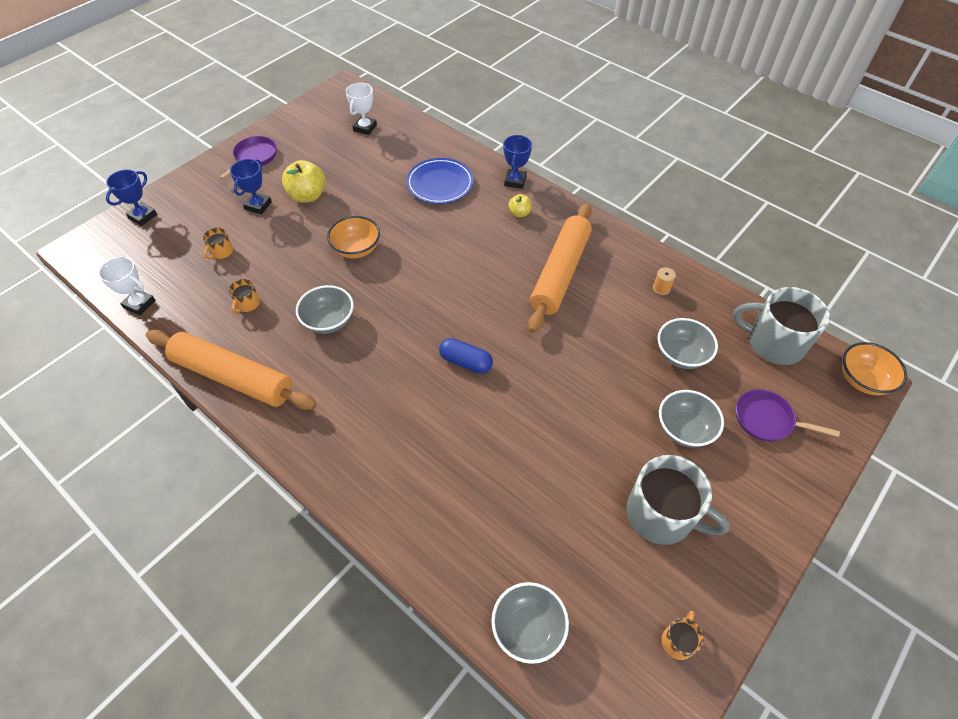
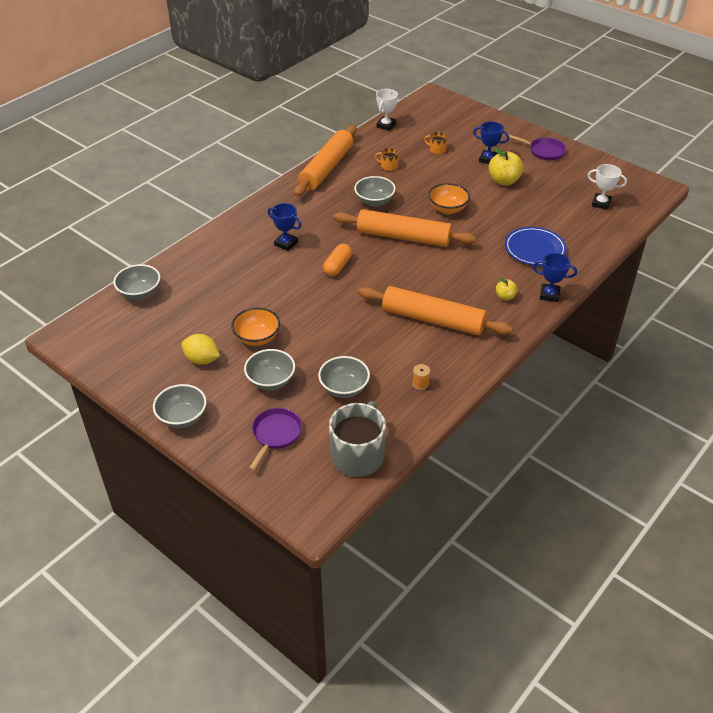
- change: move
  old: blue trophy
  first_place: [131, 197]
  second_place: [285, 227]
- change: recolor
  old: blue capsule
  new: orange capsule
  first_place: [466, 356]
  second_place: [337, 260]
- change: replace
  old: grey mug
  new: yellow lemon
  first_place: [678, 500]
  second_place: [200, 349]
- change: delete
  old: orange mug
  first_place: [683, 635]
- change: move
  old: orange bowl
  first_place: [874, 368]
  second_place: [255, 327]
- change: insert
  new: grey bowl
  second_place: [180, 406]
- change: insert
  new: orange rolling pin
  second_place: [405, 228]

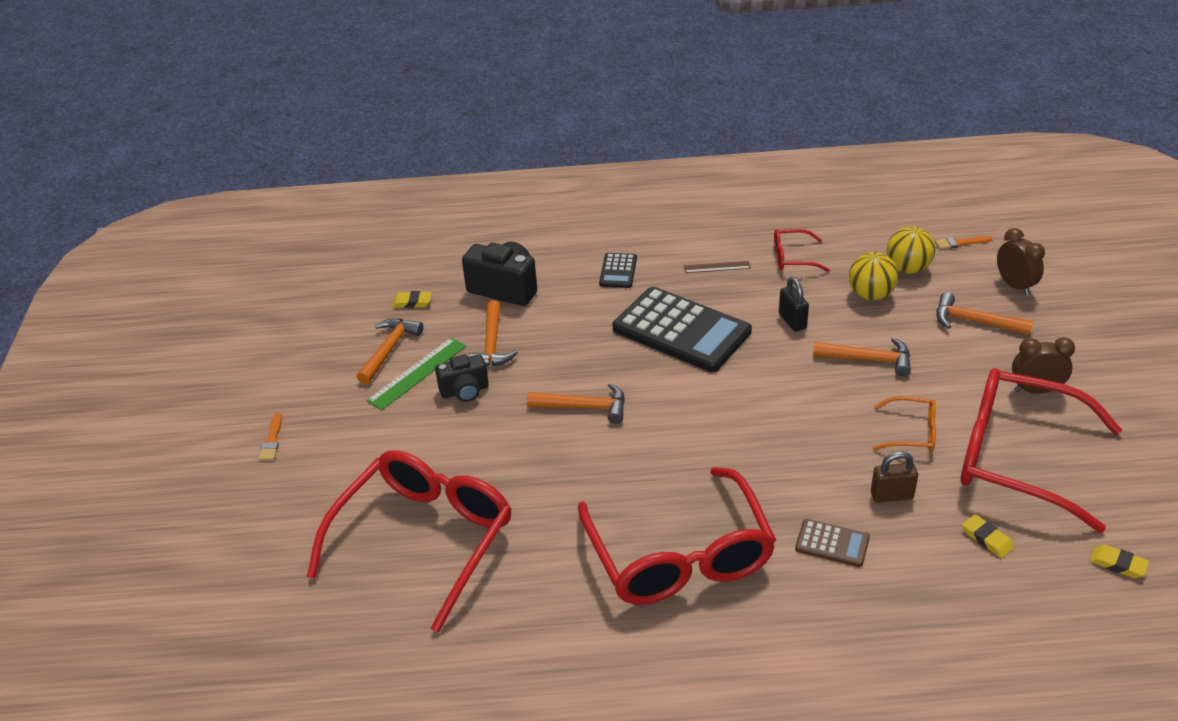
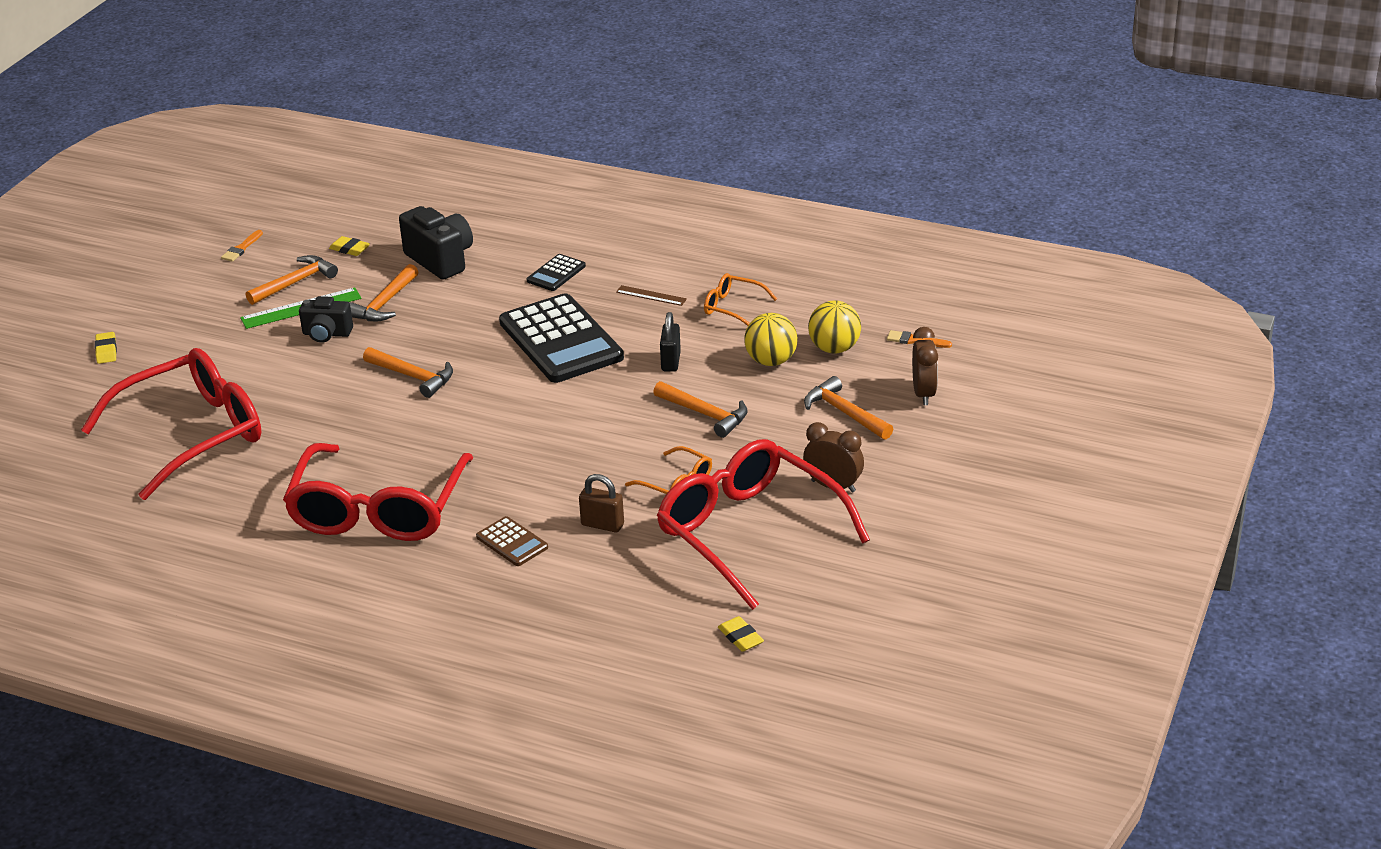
- change: move
  old: orange brush
  first_place: [270, 436]
  second_place: [242, 246]
- change: recolor
  old: red glasses
  new: orange glasses
  first_place: [802, 250]
  second_place: [740, 299]
- change: move
  old: yellow eraser
  first_place: [988, 536]
  second_place: [106, 348]

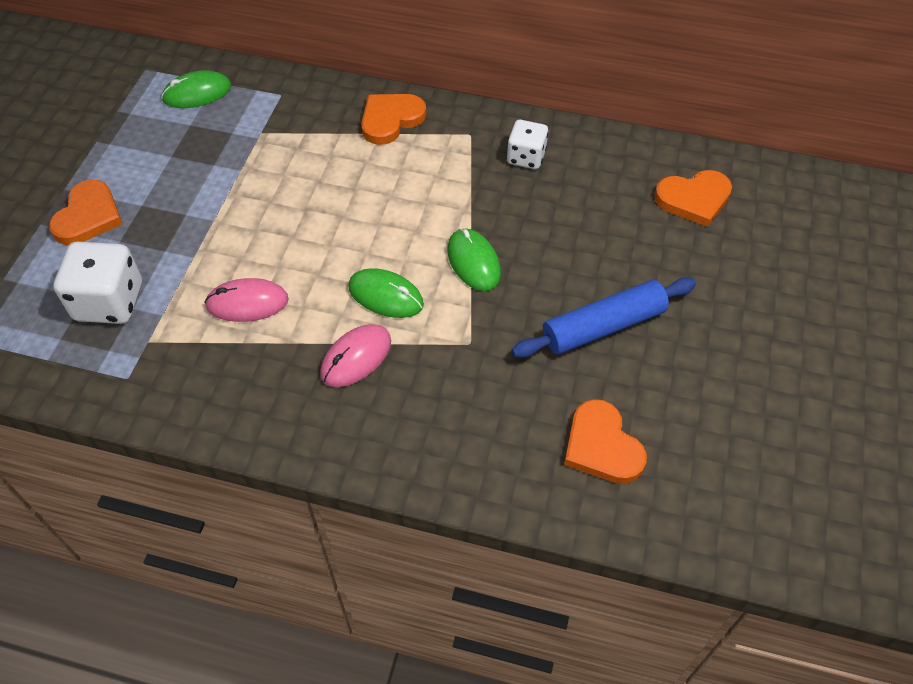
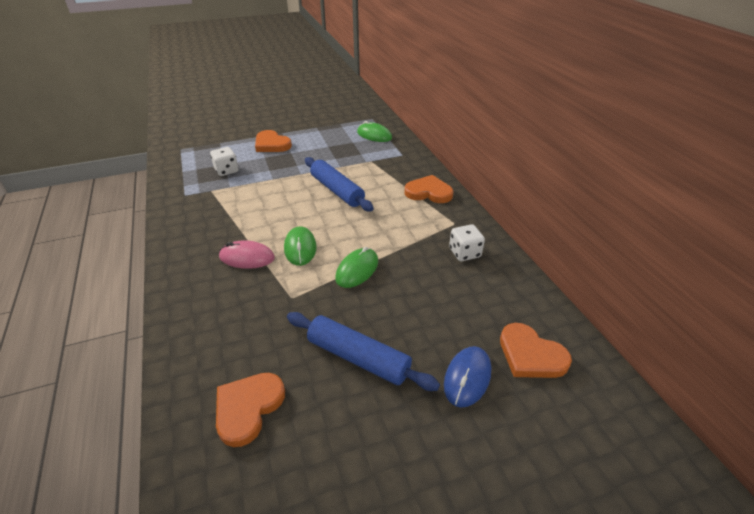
- change: rotate
  old: orange heart
  first_place: [85, 212]
  second_place: [273, 141]
  degrees: 60
- change: resize
  old: white dice
  first_place: [97, 283]
  second_place: [224, 161]
  factor: 0.63
- change: delete
  old: pink mouse
  first_place: [246, 300]
- change: insert
  new: blue rolling pin
  second_place: [339, 184]
- change: insert
  new: blue mouse
  second_place: [467, 377]

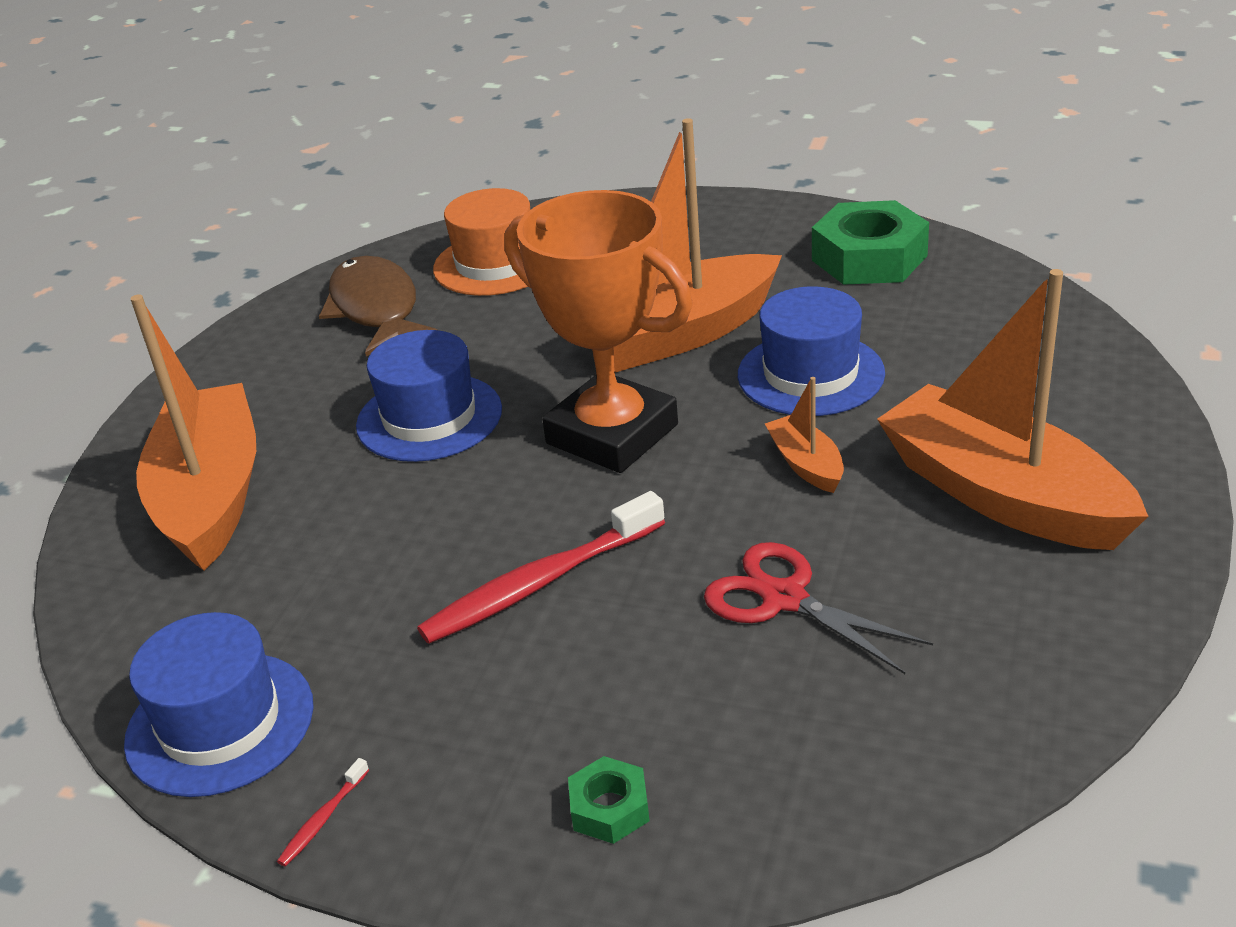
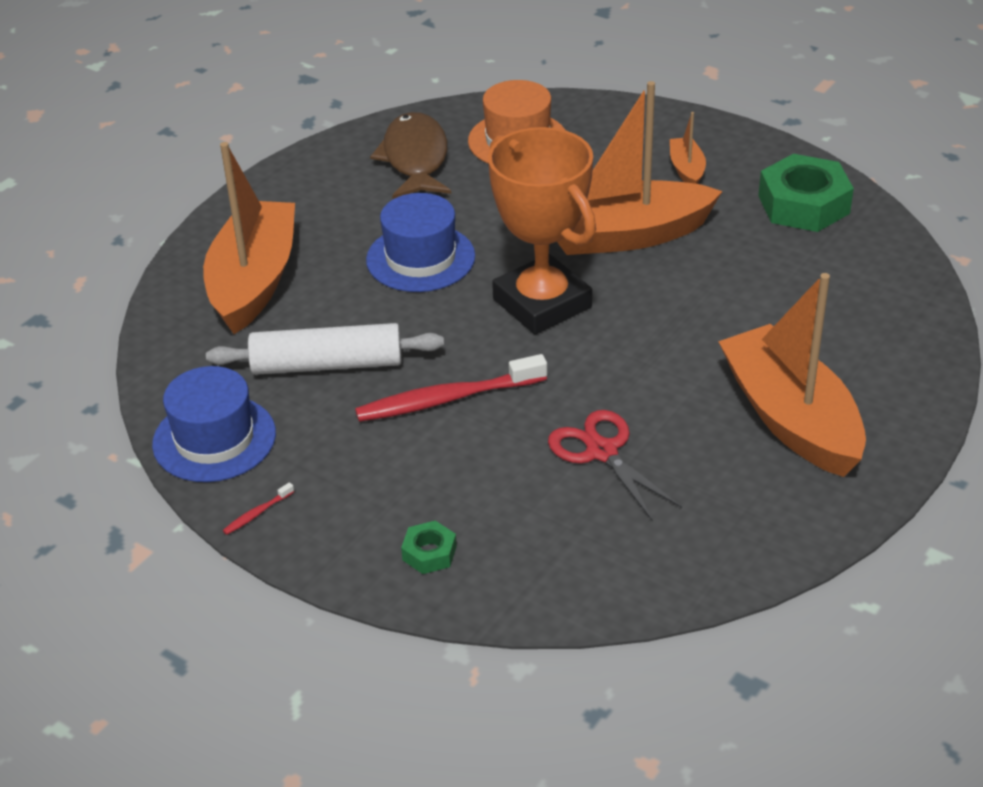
- change: delete
  old: blue hat
  first_place: [811, 351]
- change: move
  old: orange boat
  first_place: [804, 435]
  second_place: [688, 148]
- change: insert
  new: white rolling pin
  second_place: [325, 349]

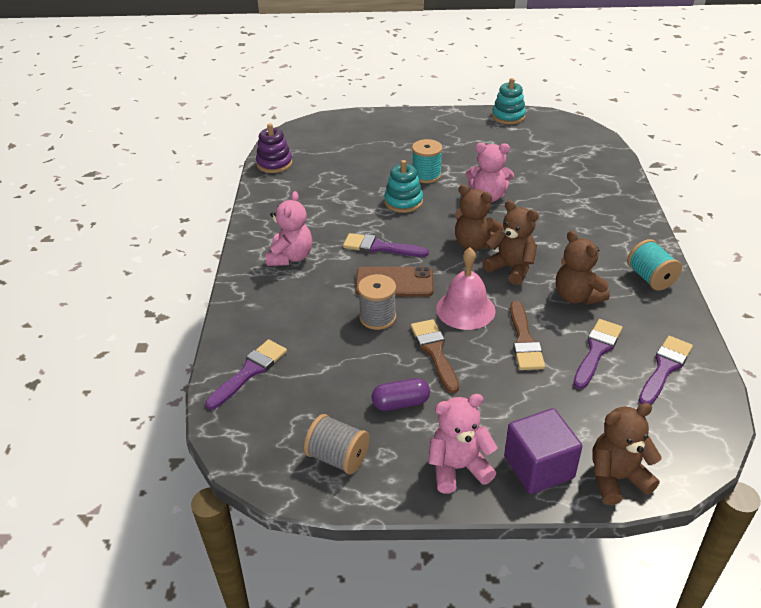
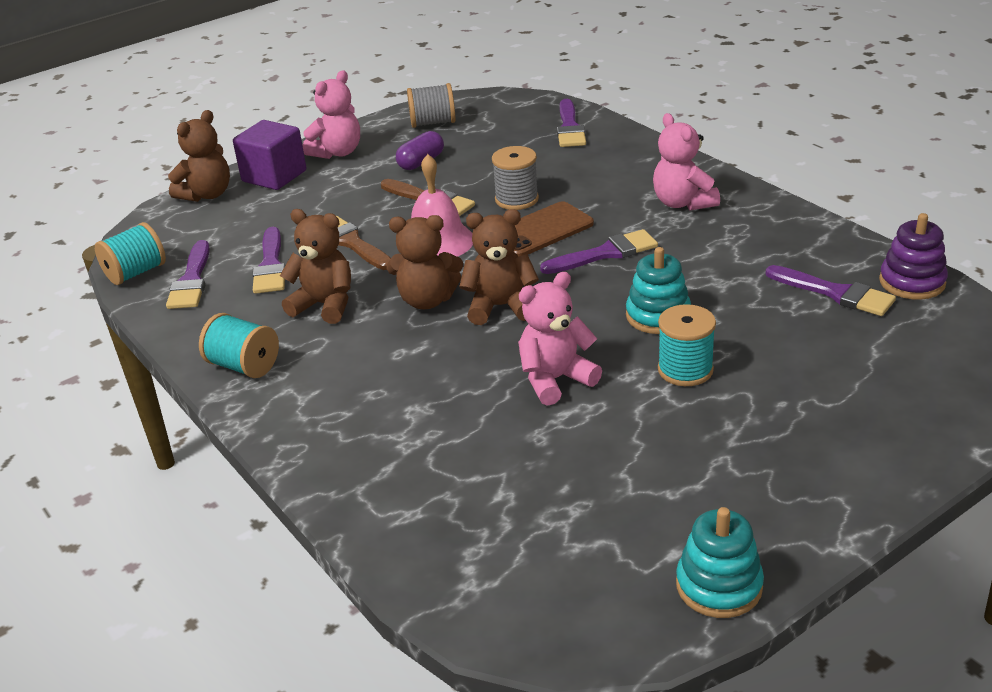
- change: insert
  new: turquoise spool
  second_place: [130, 253]
- change: insert
  new: purple brush
  second_place: [830, 290]

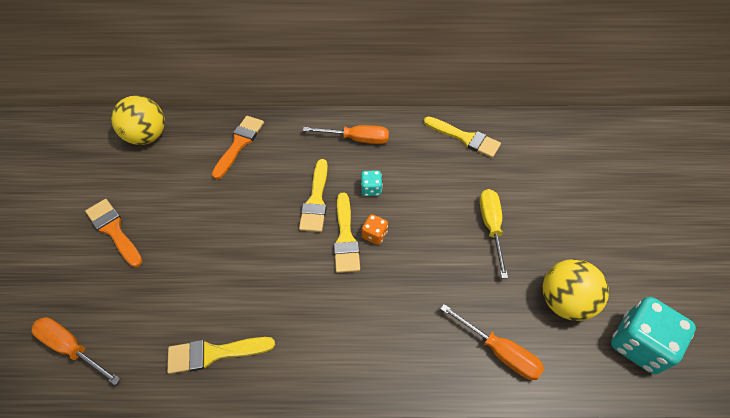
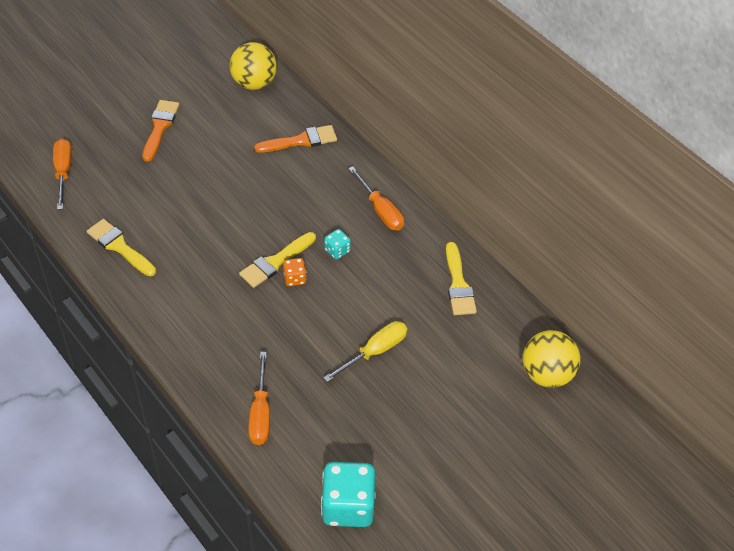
- change: delete
  old: yellow brush
  first_place: [313, 195]
- change: move
  old: yellow ball
  first_place: [576, 290]
  second_place: [551, 359]

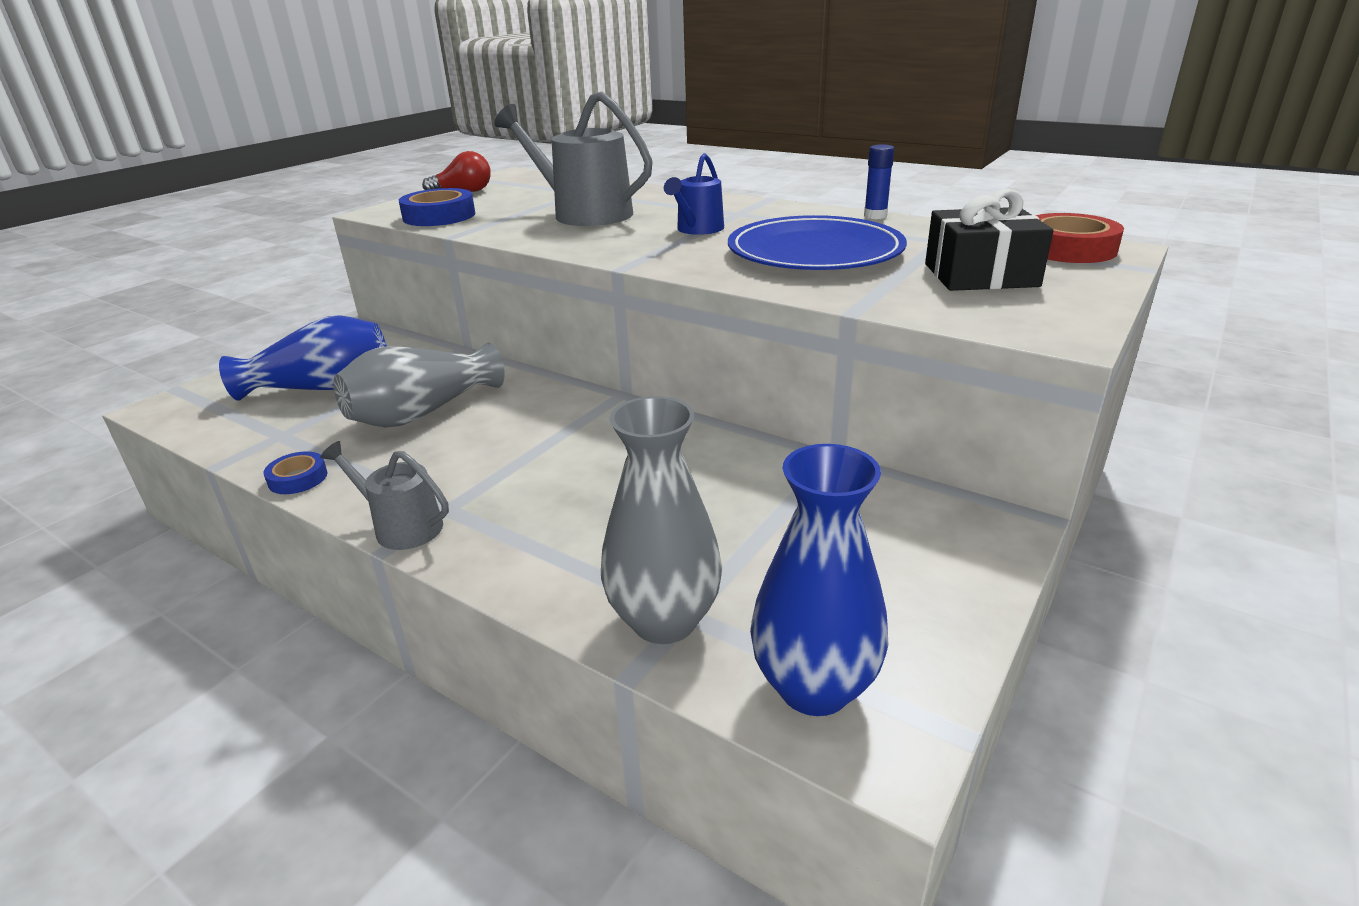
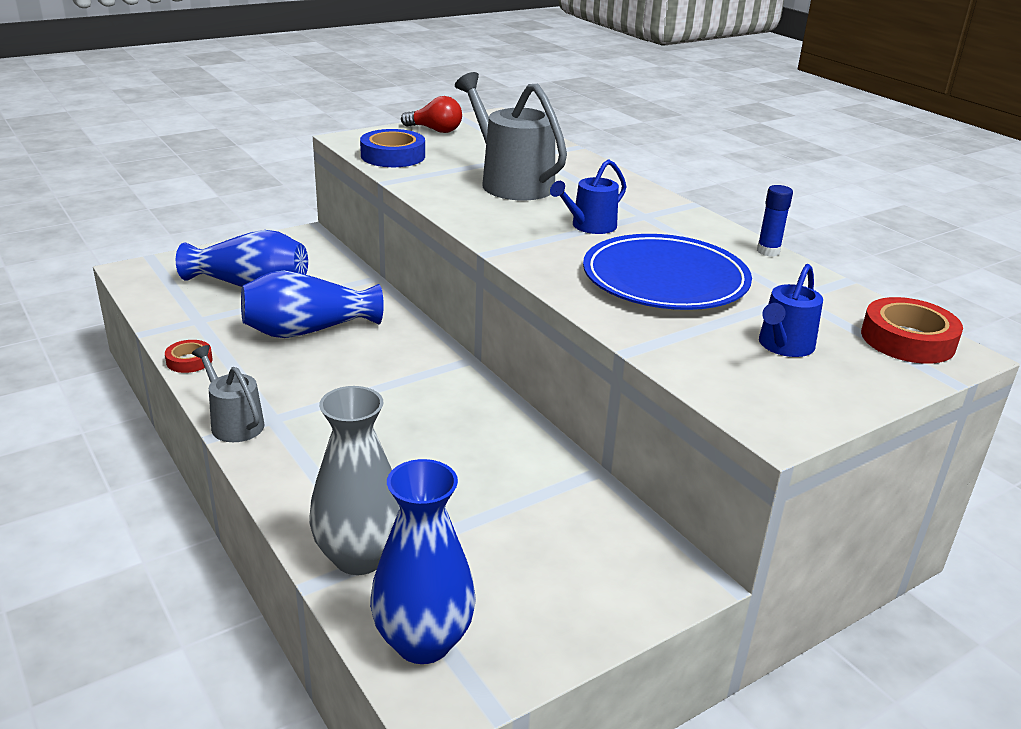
- change: recolor
  old: blue tape
  new: red tape
  first_place: [295, 472]
  second_place: [188, 356]
- change: recolor
  old: grey vase
  new: blue vase
  first_place: [419, 385]
  second_place: [312, 304]
- change: replace
  old: black gift
  new: blue watering can
  first_place: [989, 240]
  second_place: [791, 310]

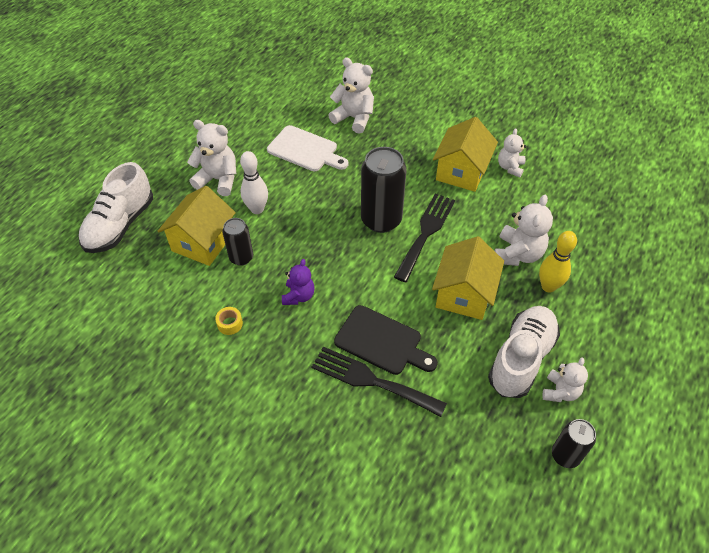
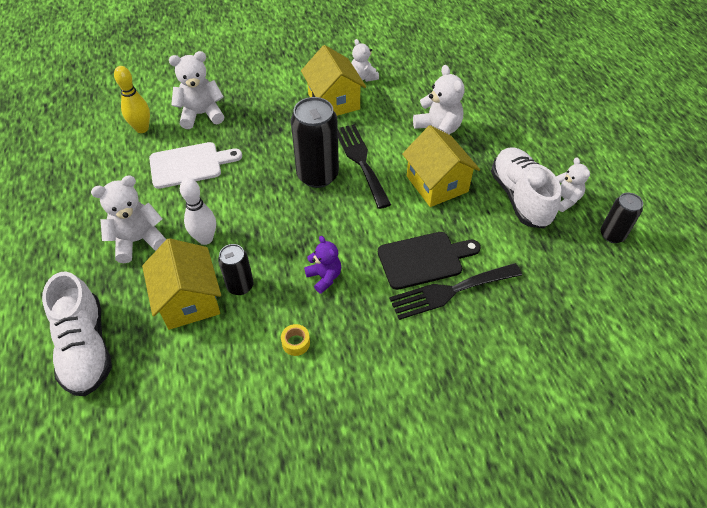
- change: move
  old: yellow bowling pin
  first_place: [558, 262]
  second_place: [132, 99]

